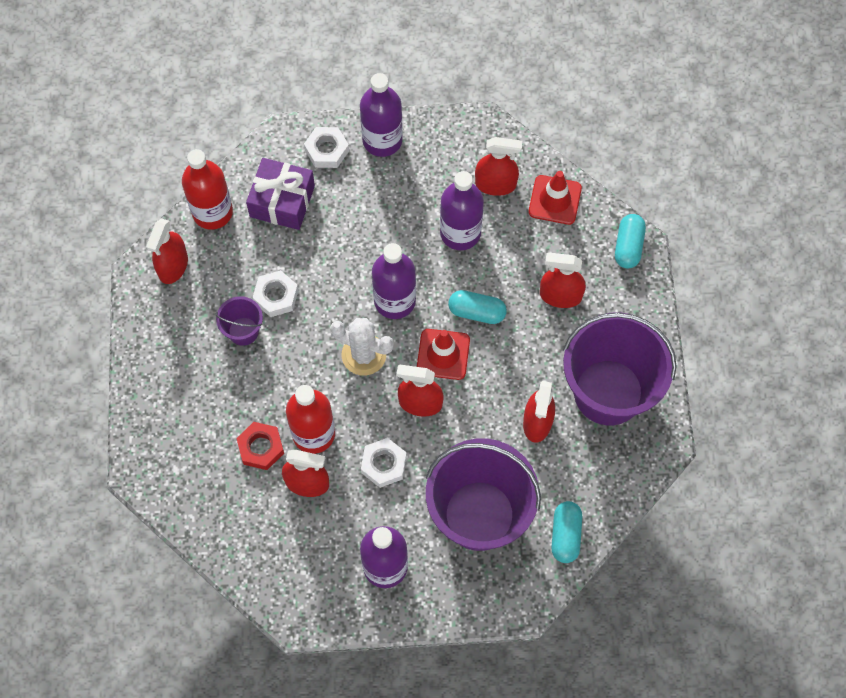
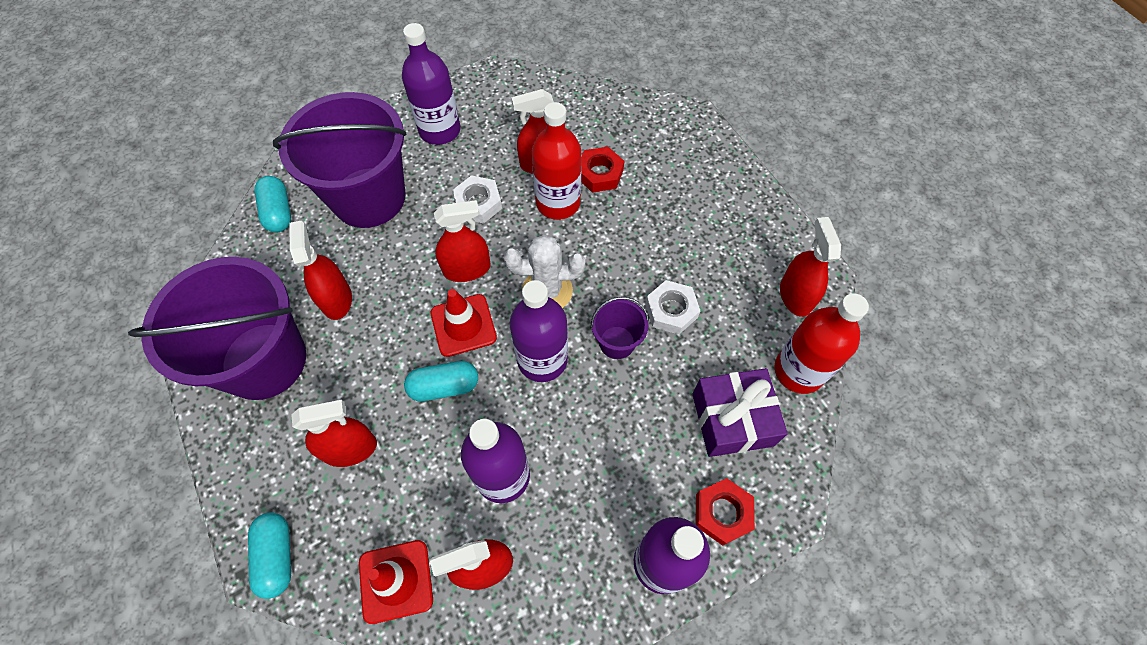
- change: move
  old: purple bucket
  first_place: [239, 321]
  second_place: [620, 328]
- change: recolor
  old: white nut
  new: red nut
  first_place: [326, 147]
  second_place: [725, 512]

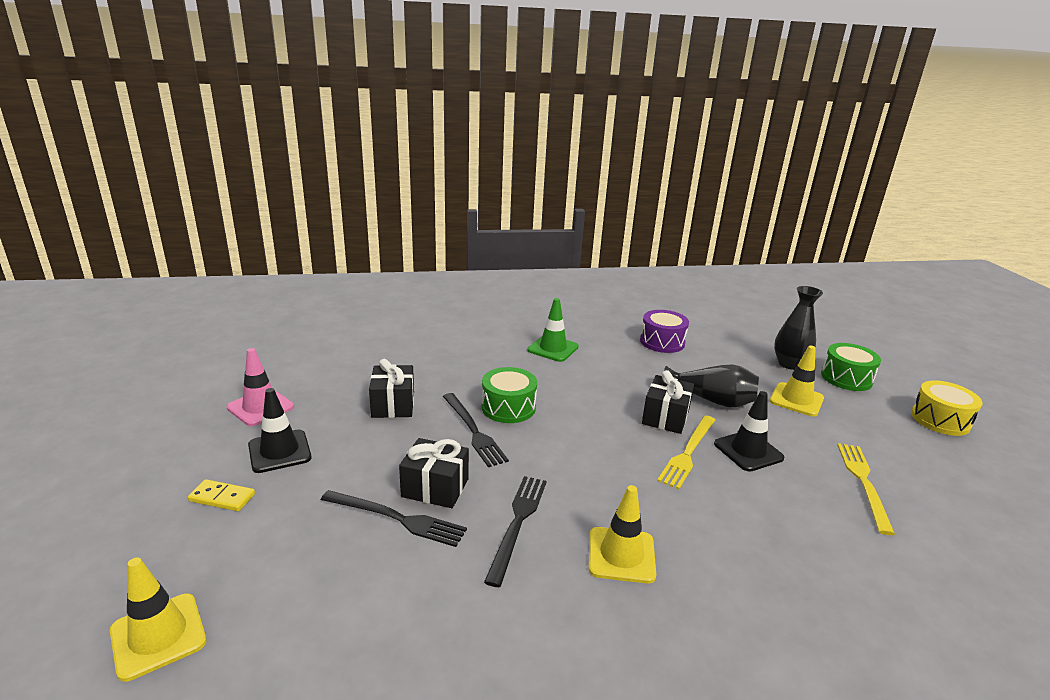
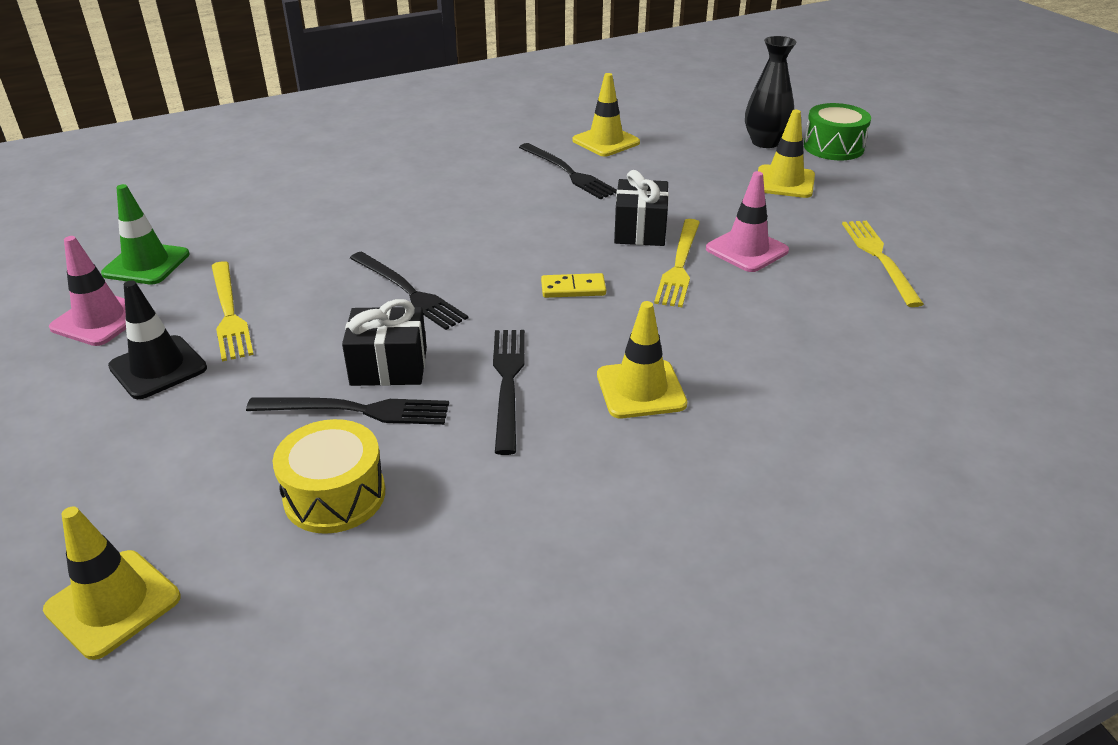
- change: move
  old: yellow domino
  first_place: [221, 495]
  second_place: [573, 285]
- change: delete
  old: black gift
  first_place: [391, 388]
- change: delete
  old: green drum
  first_place: [509, 395]
- change: move
  old: green traffic cone
  first_place: [553, 330]
  second_place: [145, 234]
- change: replace
  old: purple drum
  new: yellow traffic cone
  first_place: [664, 331]
  second_place: [606, 115]
- change: delete
  old: black vase
  first_place: [711, 385]
- change: recolor
  old: black traffic cone
  new: pink traffic cone
  first_place: [749, 431]
  second_place: [747, 221]
- change: move
  old: yellow drum
  first_place: [947, 408]
  second_place: [329, 476]
- change: insert
  new: yellow fork
  second_place: [233, 311]
- change: insert
  new: black fork
  second_place: [568, 171]

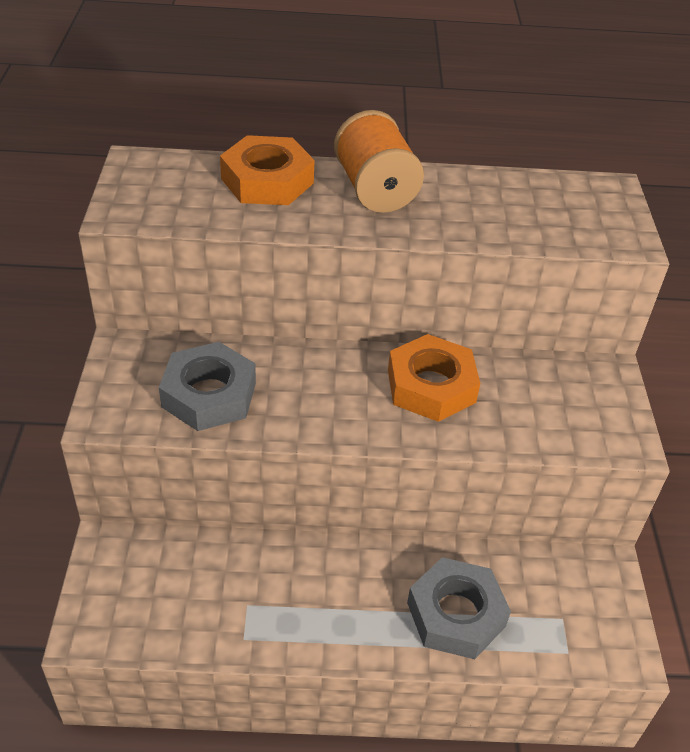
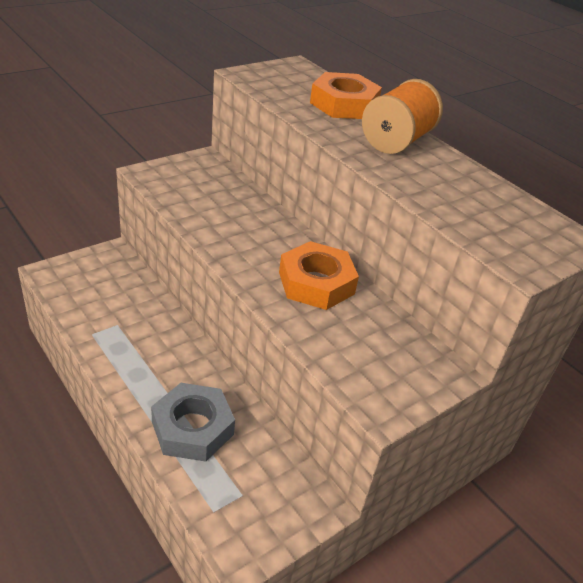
- change: delete
  old: grey nut
  first_place: [207, 386]

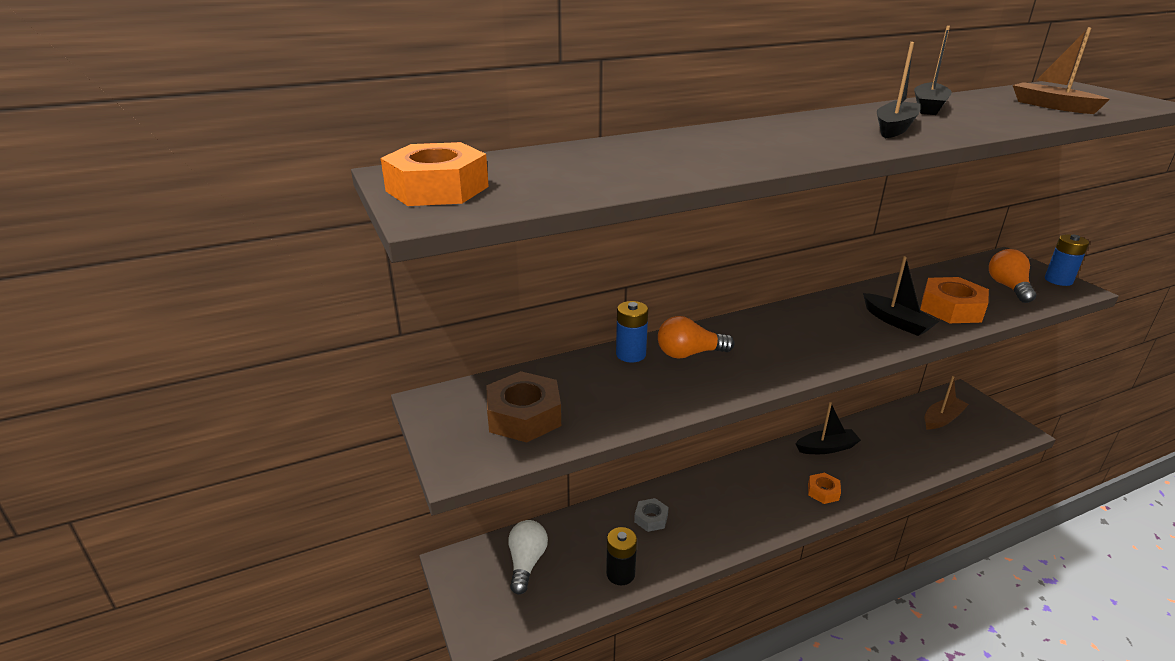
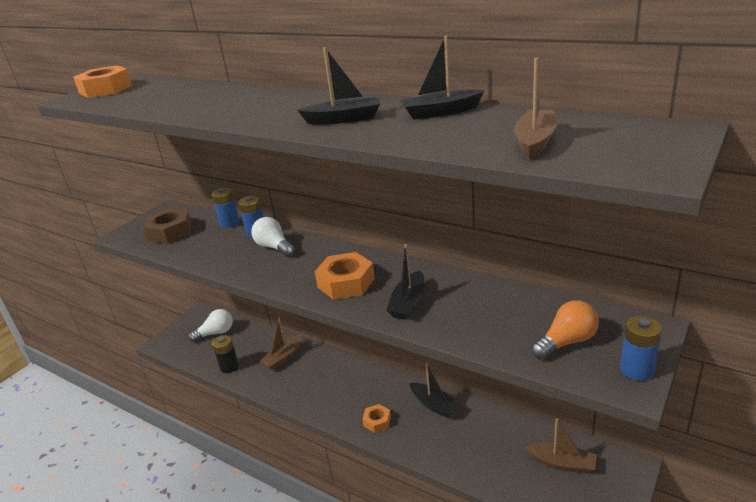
- change: replace
  old: grey nut
  new: brown boat
  first_place: [651, 515]
  second_place: [281, 344]
- change: recolor
  old: orange light bulb
  new: white light bulb
  first_place: [696, 337]
  second_place: [273, 237]
- change: move
  old: orange nut
  first_place: [954, 300]
  second_place: [345, 276]
- change: insert
  new: blue battery
  second_place: [226, 208]

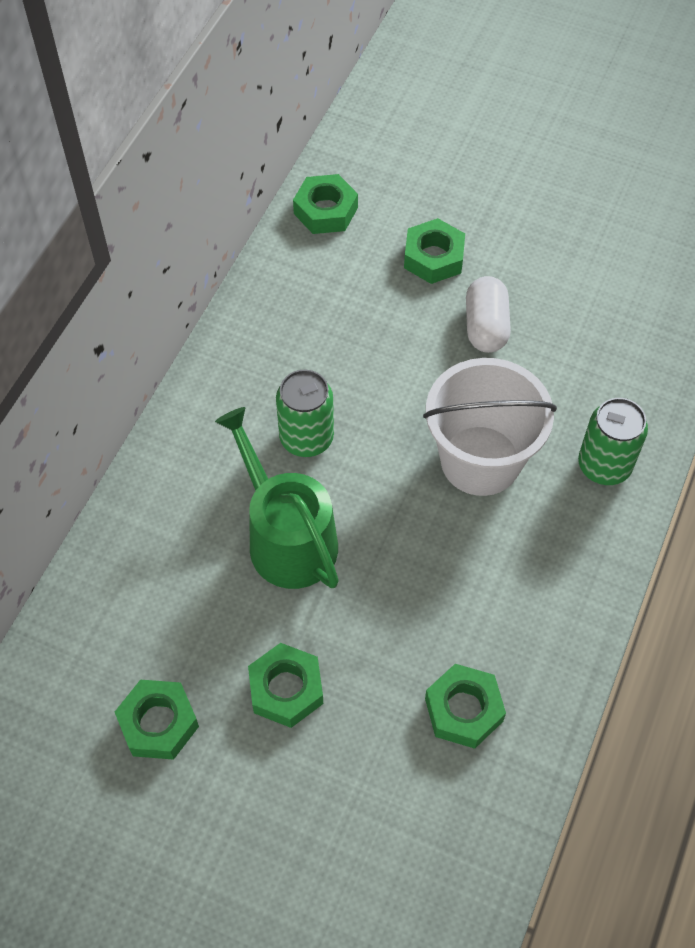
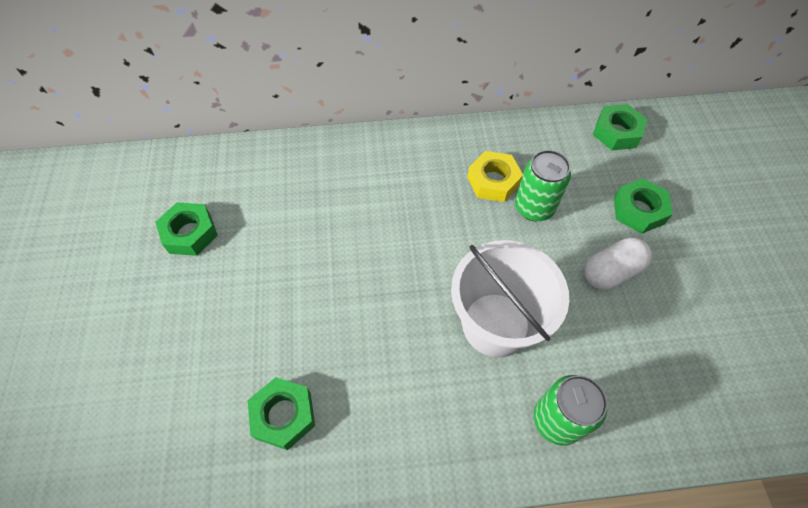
- change: delete
  old: green watering can
  first_place: [277, 498]
- change: delete
  old: green nut
  first_place: [285, 685]
- change: move
  old: green can
  first_place: [305, 413]
  second_place: [543, 185]
- change: insert
  new: yellow nut
  second_place: [495, 176]

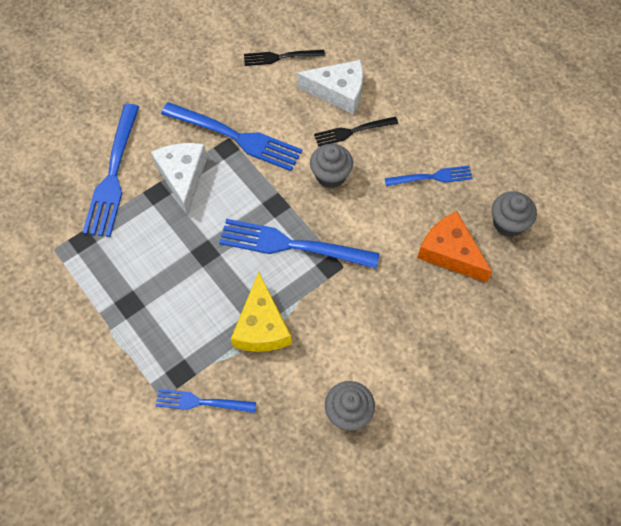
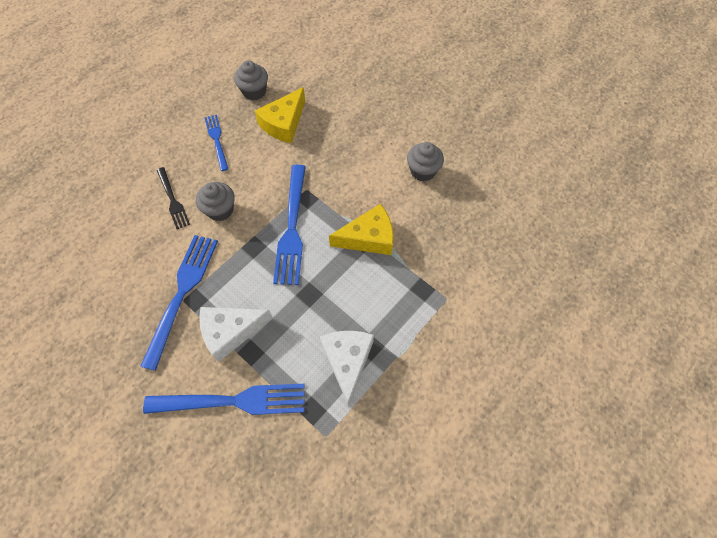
- change: delete
  old: blue fork
  first_place: [205, 401]
- change: delete
  old: black fork
  first_place: [284, 58]
- change: move
  old: white cheese
  first_place: [330, 87]
  second_place: [347, 368]
- change: recolor
  old: orange cheese
  new: yellow cheese
  first_place: [454, 247]
  second_place: [280, 115]

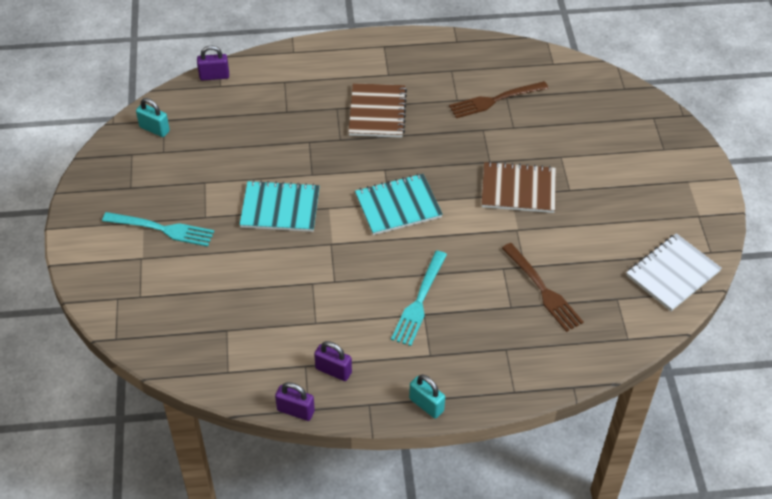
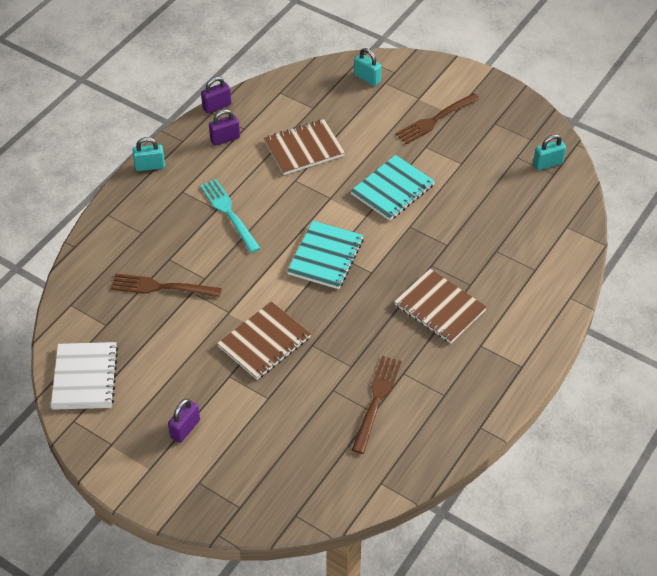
- change: recolor
  old: turquoise fork
  new: brown fork
  first_place: [158, 229]
  second_place: [438, 118]
- change: move
  old: purple padlock
  first_place: [213, 62]
  second_place: [184, 421]
- change: insert
  new: brown notebook
  second_place: [304, 147]
- change: insert
  new: turquoise padlock
  second_place: [368, 67]

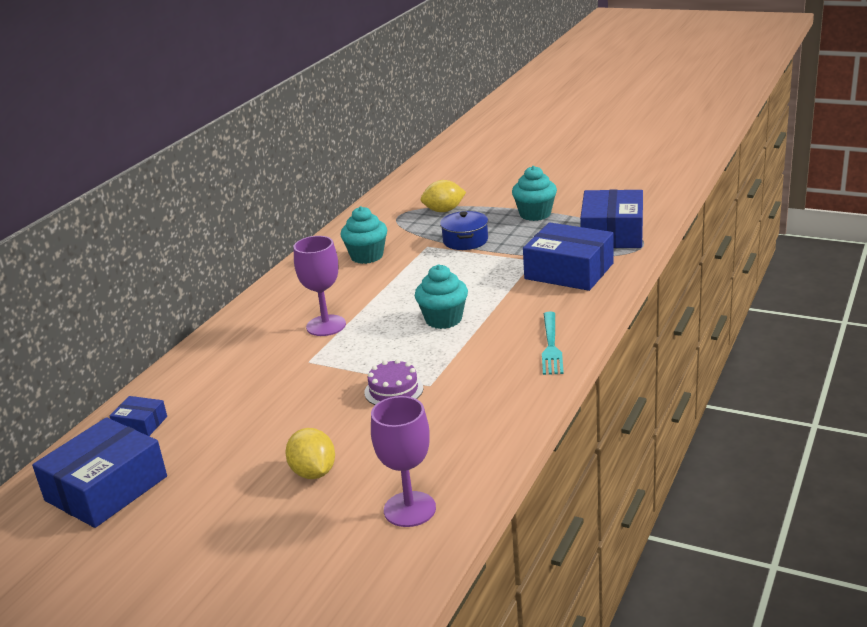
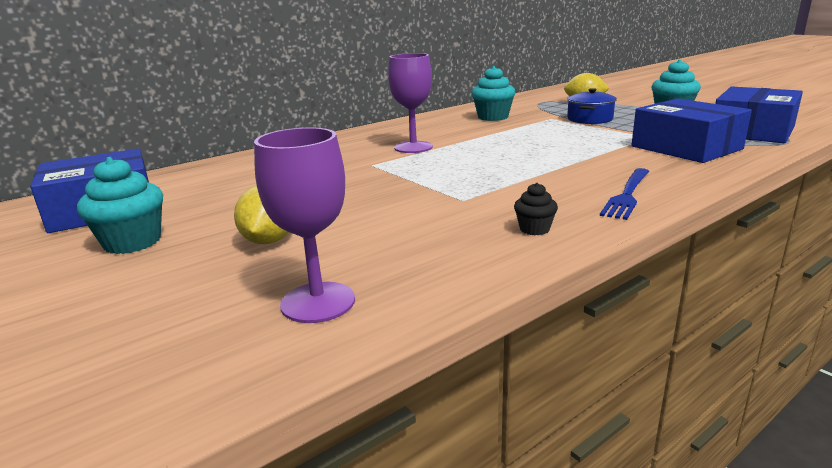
- change: delete
  old: blue box
  first_place: [138, 416]
- change: delete
  old: purple cake
  first_place: [393, 382]
- change: move
  old: turquoise cupcake
  first_place: [441, 297]
  second_place: [120, 205]
- change: recolor
  old: turquoise fork
  new: blue fork
  first_place: [553, 343]
  second_place: [624, 194]
- change: insert
  new: black cupcake
  second_place: [536, 209]

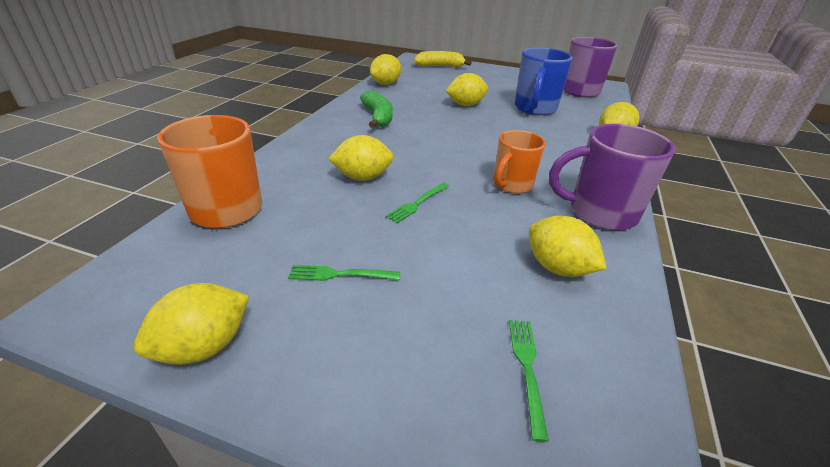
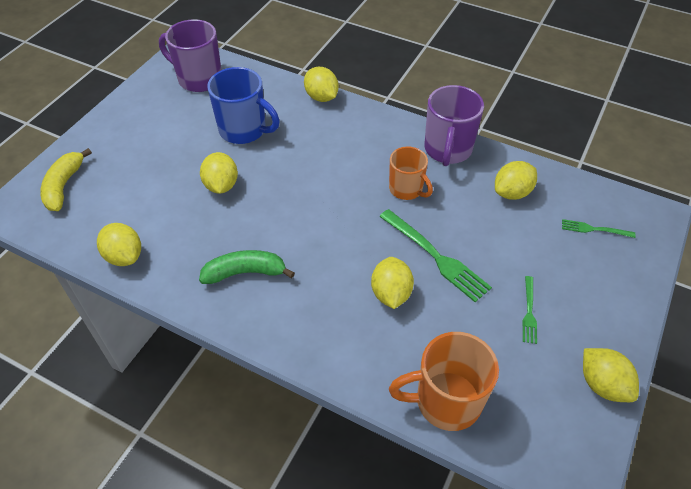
- change: resize
  old: green fork
  first_place: [417, 203]
  second_place: [435, 255]
  factor: 1.87

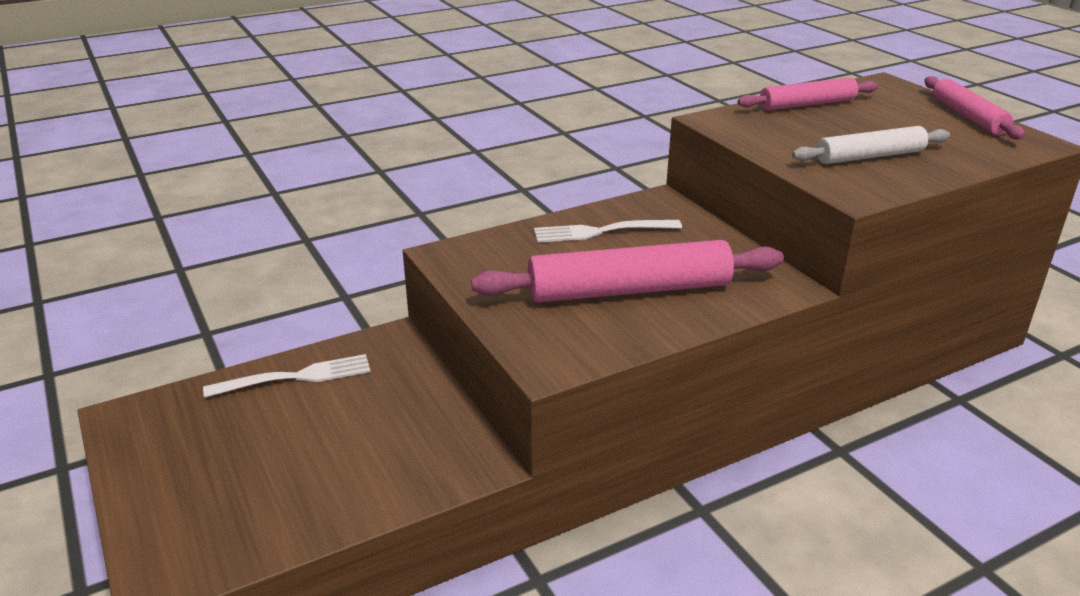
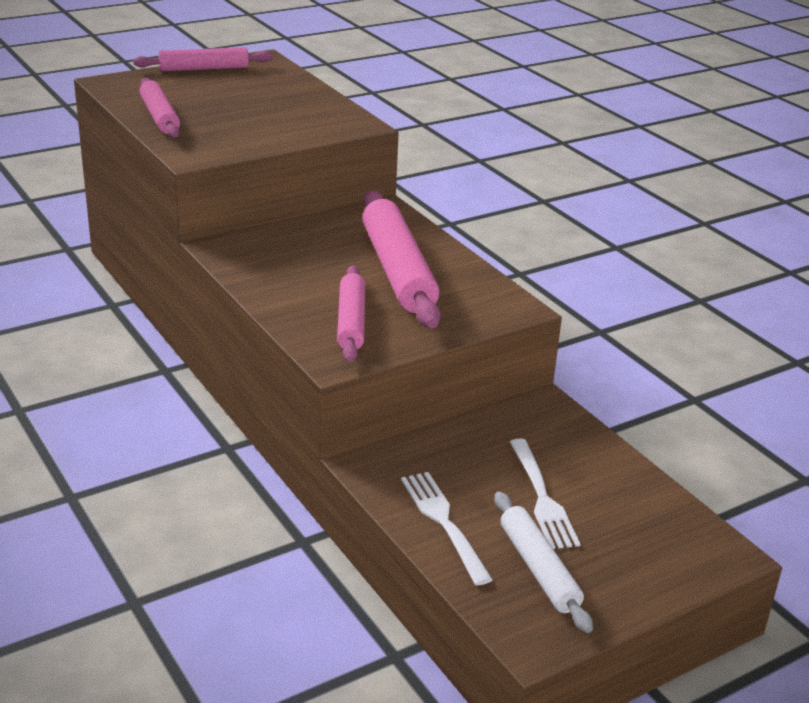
- change: move
  old: white fork
  first_place: [608, 231]
  second_place: [545, 494]
- change: move
  old: white rolling pin
  first_place: [871, 145]
  second_place: [543, 562]
- change: insert
  new: pink rolling pin
  second_place: [351, 314]

